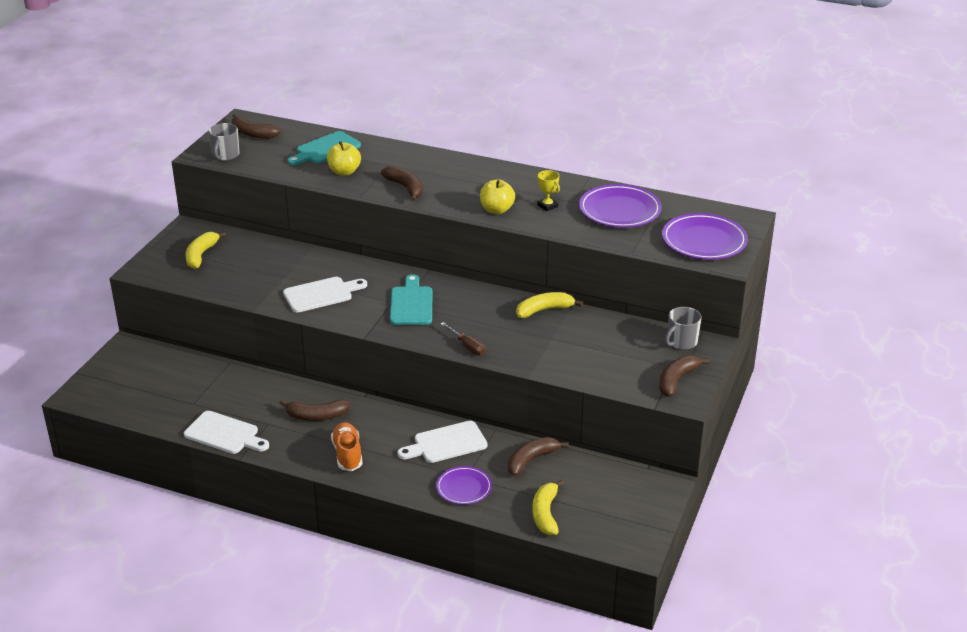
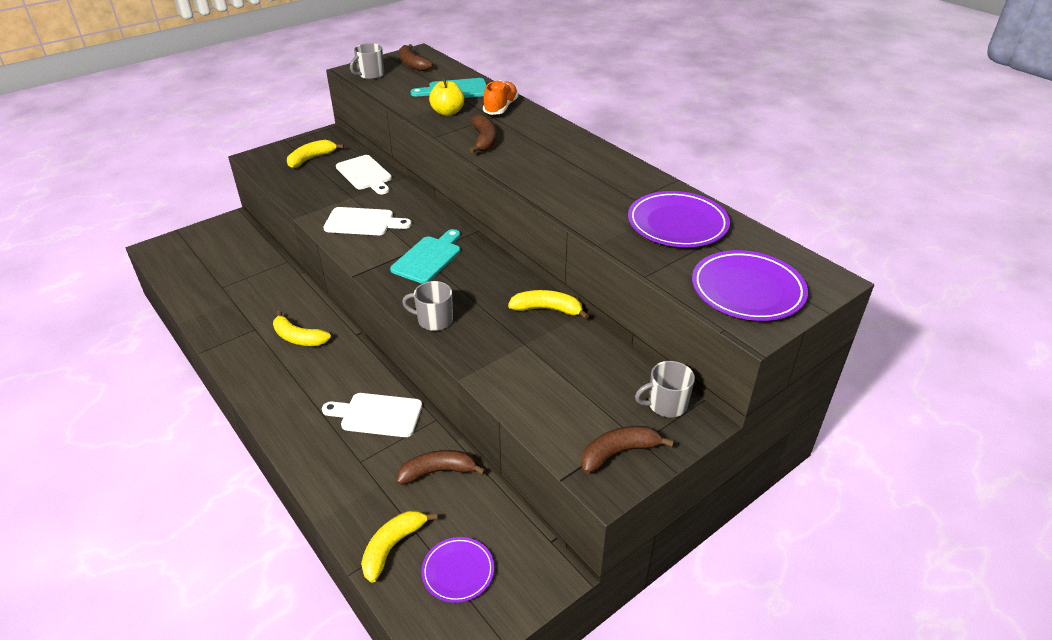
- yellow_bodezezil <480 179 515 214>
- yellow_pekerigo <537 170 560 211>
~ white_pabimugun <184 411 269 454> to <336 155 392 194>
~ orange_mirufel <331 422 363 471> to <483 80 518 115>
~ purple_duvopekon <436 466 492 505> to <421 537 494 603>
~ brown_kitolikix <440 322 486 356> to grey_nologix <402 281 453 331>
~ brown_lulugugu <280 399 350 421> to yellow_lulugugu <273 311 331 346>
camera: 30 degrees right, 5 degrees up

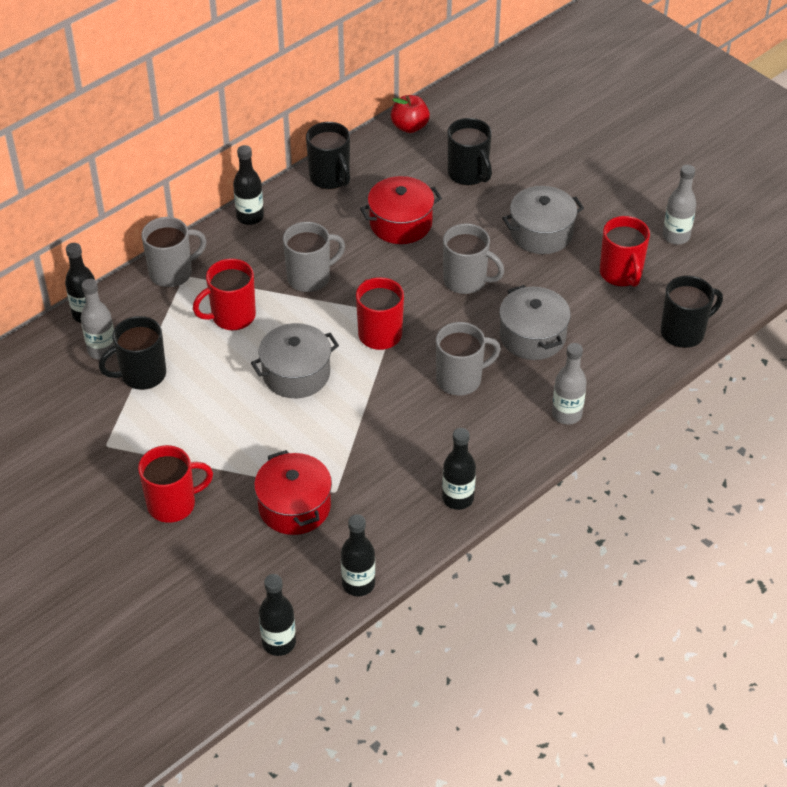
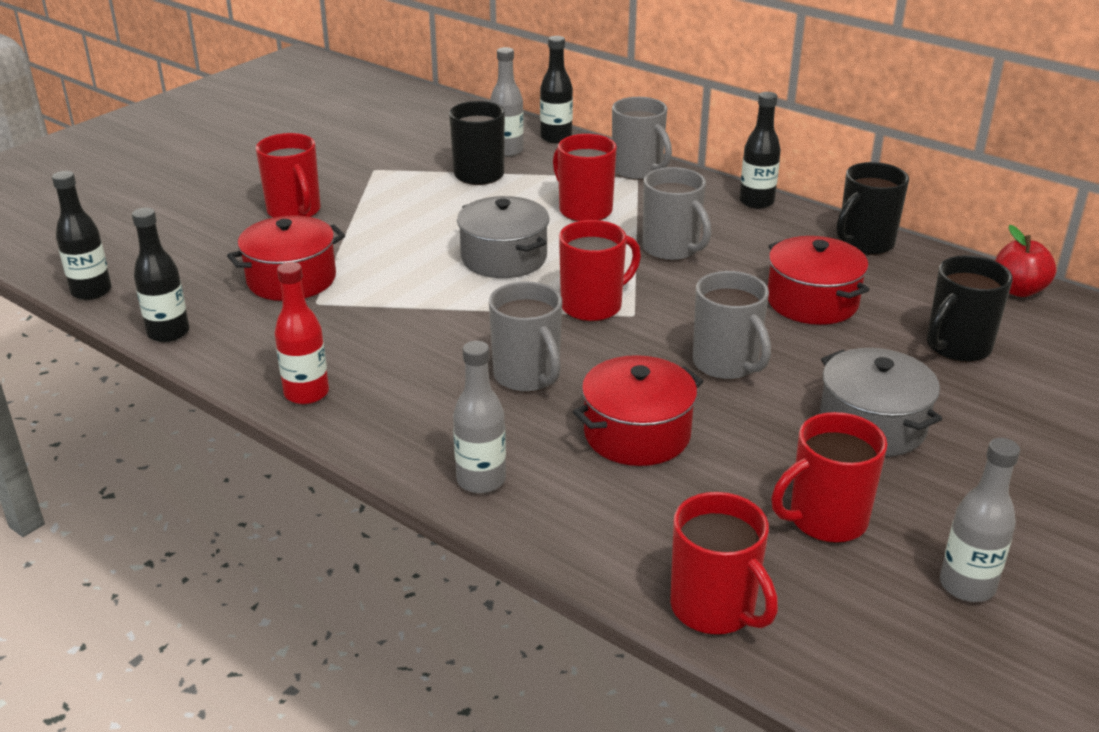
~ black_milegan <442 428 476 510> to red_milegan <274 262 329 404>
~ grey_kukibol <499 285 571 360> to red_kukibol <573 355 703 466>
~ black_nologix <661 275 723 348> to red_nologix <670 492 778 635>
~ grey_nologix <443 223 505 294> = <693 271 771 380> 45 degrees counterclockwise
camera: 80 degrees right, 15 degrees down

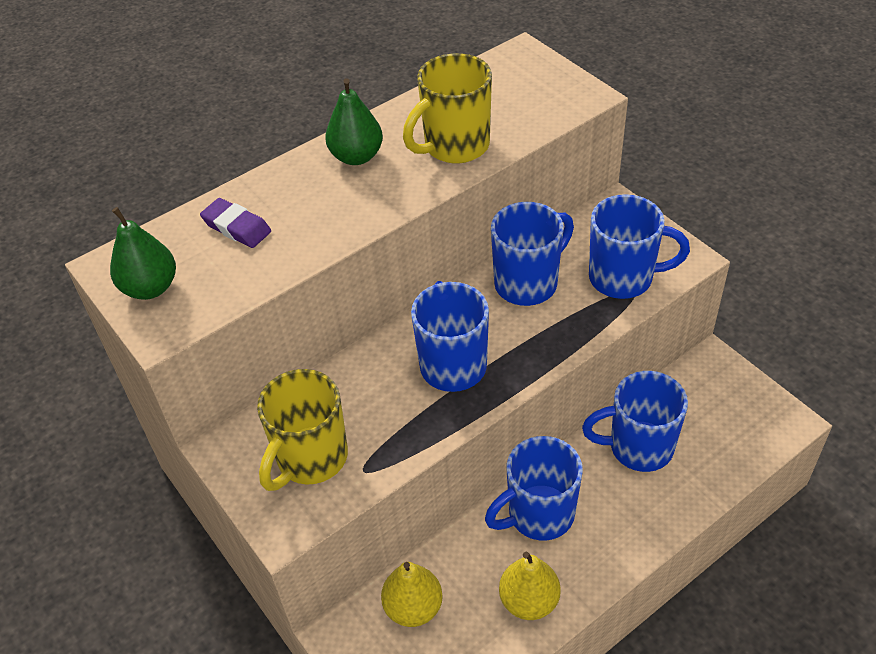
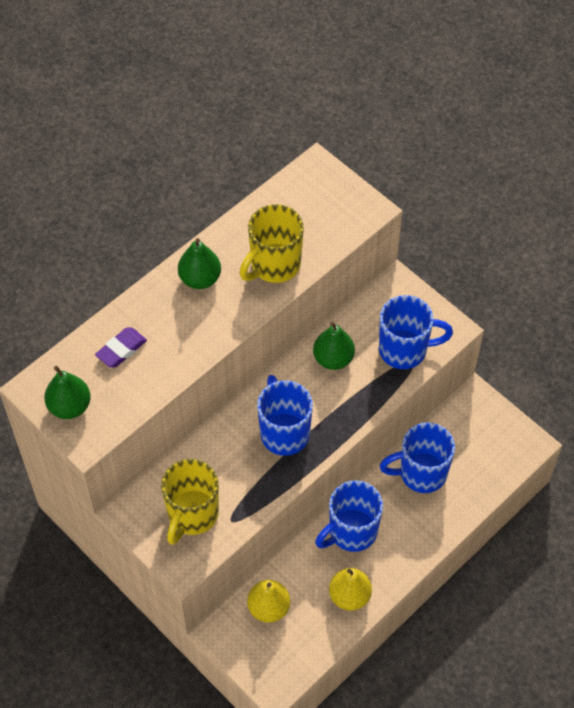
~ blue_nologix <491 202 574 306> to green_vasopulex <313 322 355 370>
~ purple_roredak <200 198 271 248> = <95 327 147 368> 75 degrees counterclockwise
camera: 10 degrees left, 10 degrees up

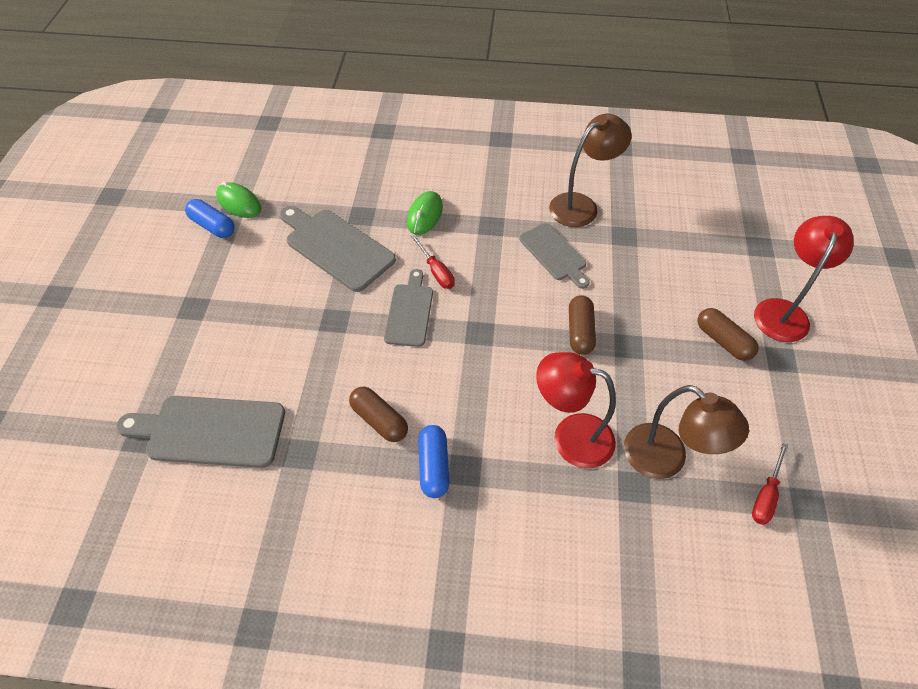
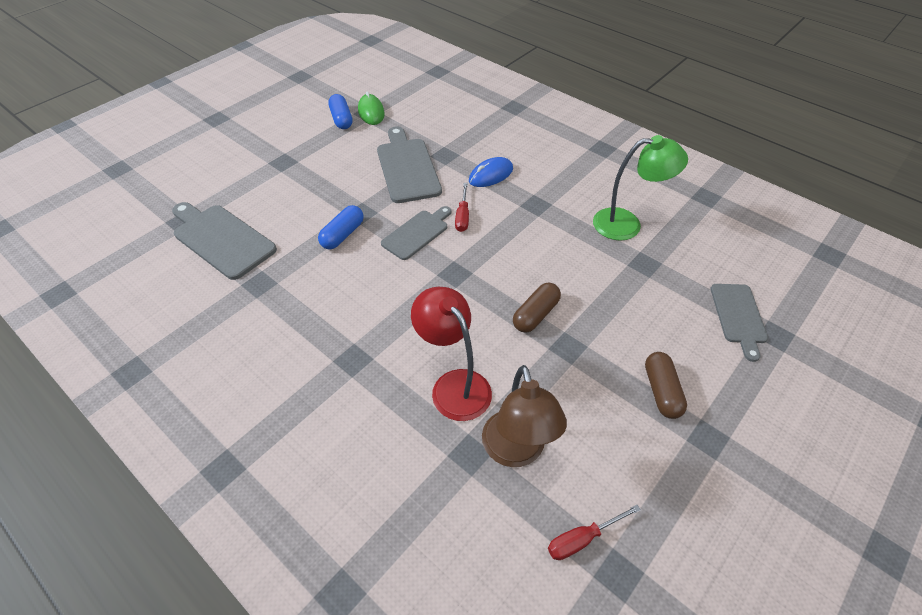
- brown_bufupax <349 386 408 442>
- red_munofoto <754 216 854 342>
~ blue_bufupax <418 425 450 498> to <318 205 364 249>
~ grey_pabimugun <519 223 590 289> to <710 284 768 362>
~ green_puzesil <407 191 443 235> to blue_puzesil <469 157 513 187>
~ brown_munofoto <549 114 632 227> to green_munofoto <593 135 688 241>
camera: 35 degrees right, 5 degrees down

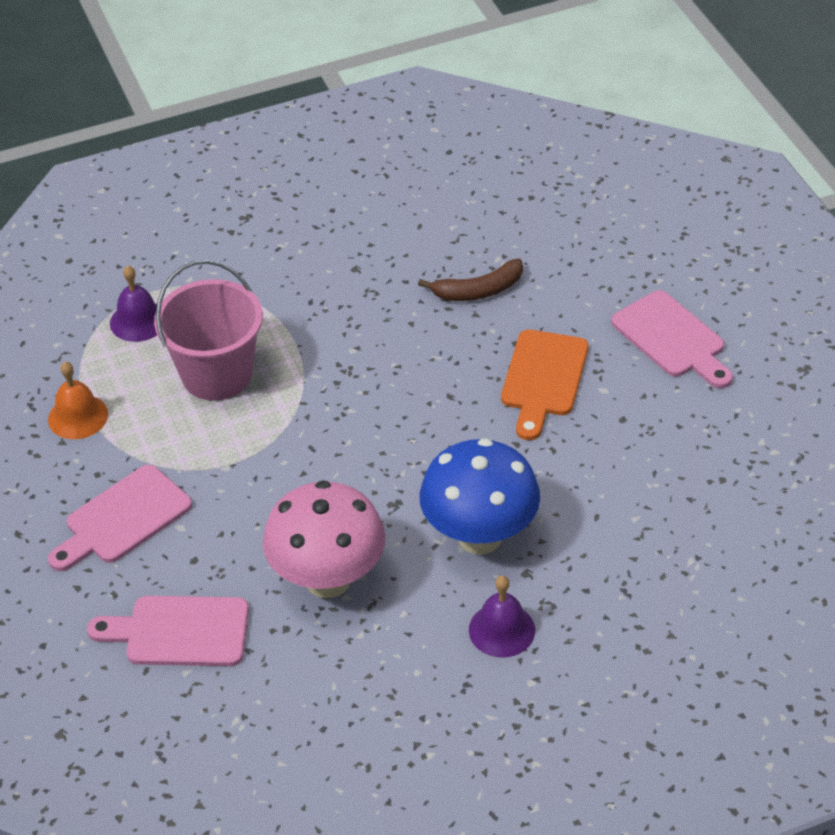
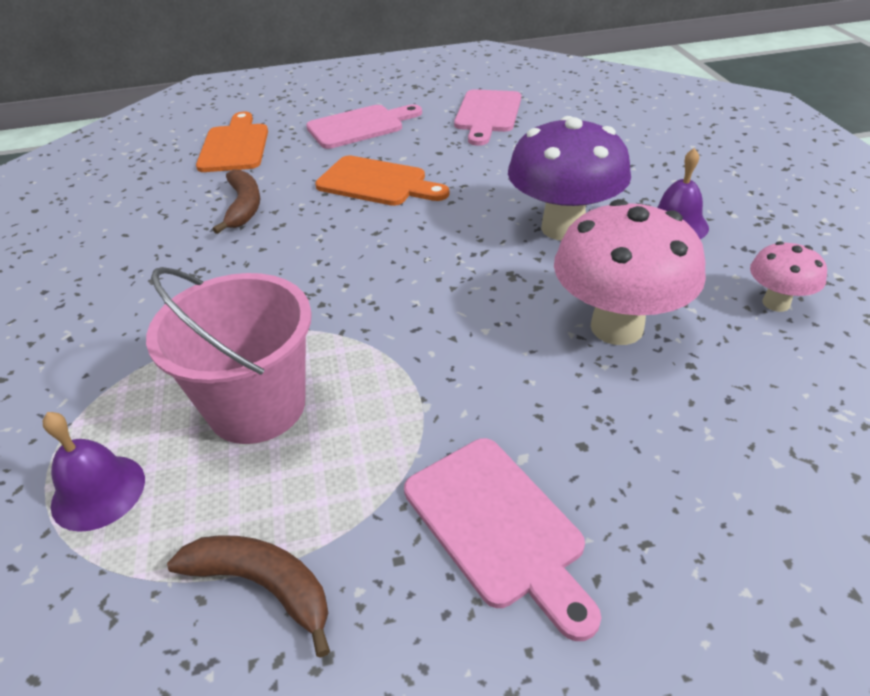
+ orange_pabimugun <196 112 268 172>
+ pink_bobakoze <750 241 827 312>
~ pink_pabimugun <87 596 249 666> to <454 89 521 146>
~ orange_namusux <48 361 108 439> to brown_lulugugu <167 535 330 658>
~ blue_bobakoze <419 438 540 554> to purple_bobakoze <508 116 631 241>
camera: 80 degrees left, 5 degrees down

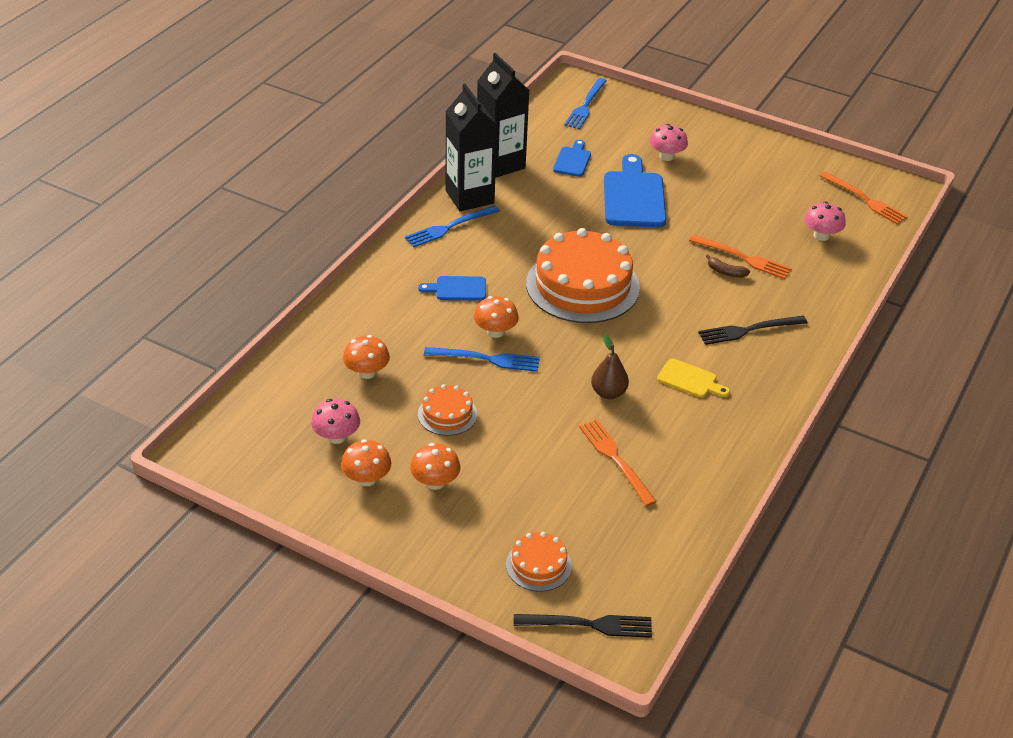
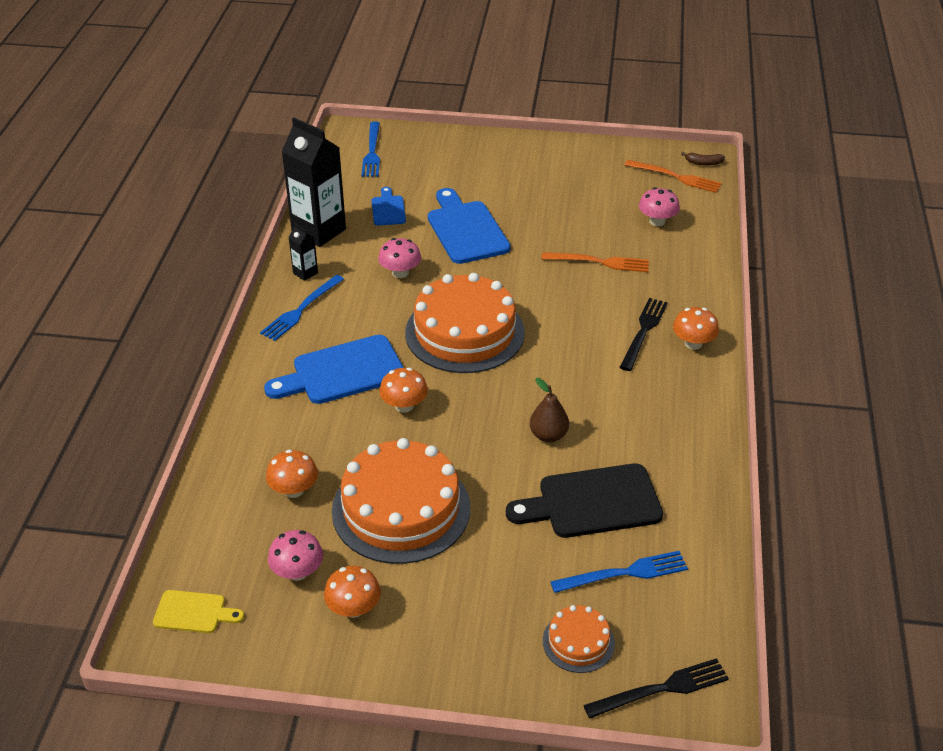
~ orange_bobakoze <410 443 461 490> to <673 307 719 350>
~ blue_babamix <424 347 540 372> to <550 551 688 593>
~ pink_bobakoze <649 124 688 161> to <378 238 421 278>
~ yellow_pabimugun <657 359 730 398> to <153 590 244 633>
~ brown_lulugugu <706 254 750 277> to <681 152 725 165>
~ orange_babamix <579 420 657 506> to black_pabimugun <506 463 663 538>
~ black_babamix <698 316 807 345> = <619 298 668 371> 150 degrees clockwise
~ blue_pabimugun <418 276 486 301> = <264 335 404 404> x1.88
~ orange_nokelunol <418 384 477 436> = <332 438 470 564> x2.12
~ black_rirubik <445 84 497 211> = <288 223 318 281> x0.45
camera: 20 degrees left, 0 degrees up

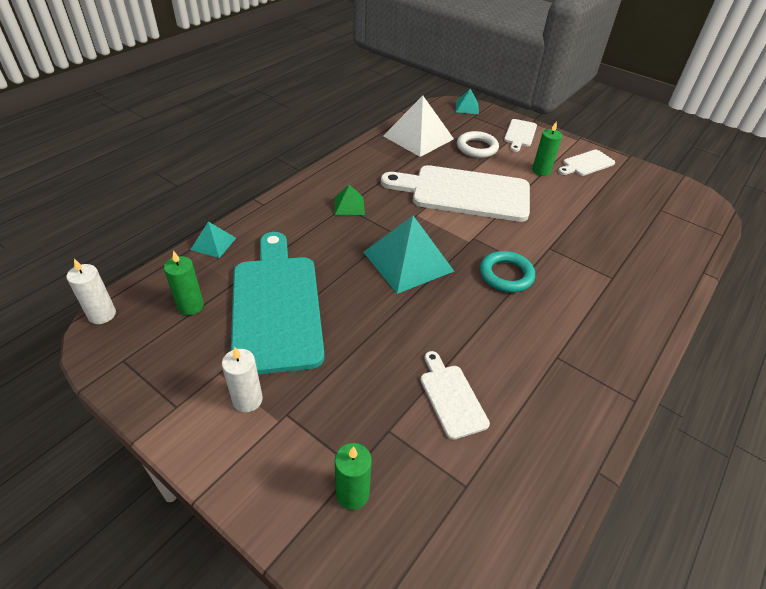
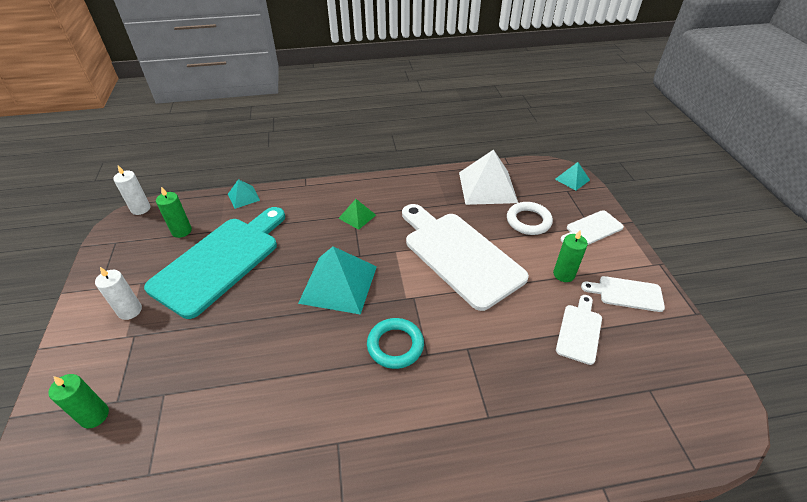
~ white_pabimugun <420 351 490 440> to <556 295 602 365>
camera: 45 degrees right, 0 degrees up

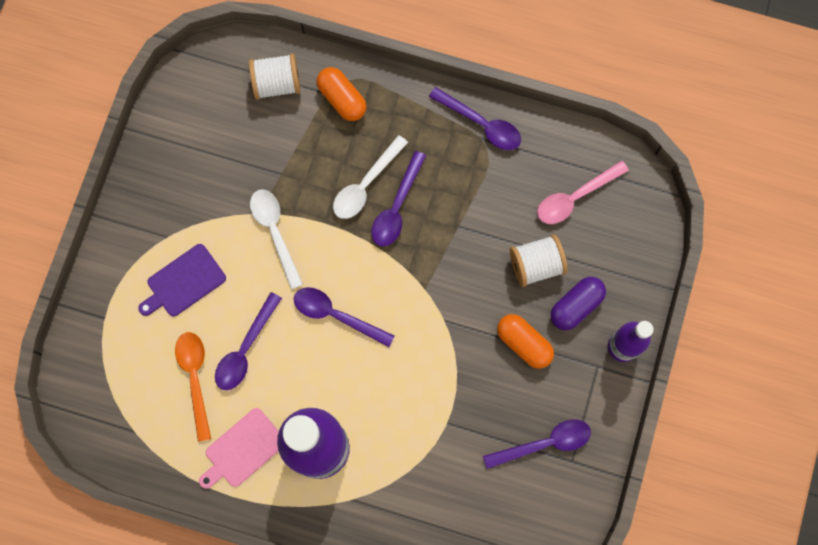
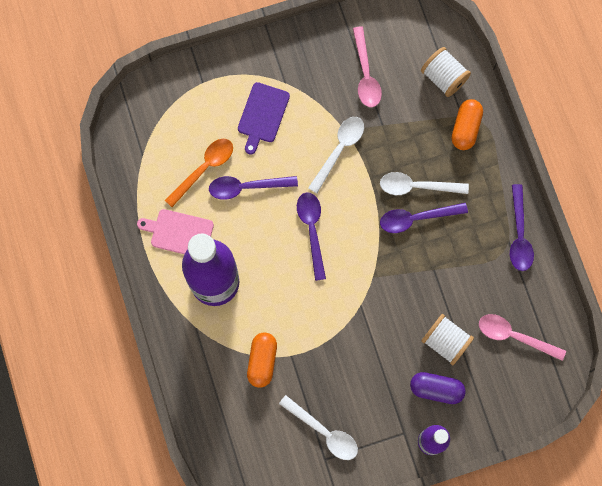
+ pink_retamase <353 27 382 107>
~ orange_bufupax <497 314 554 369> to <247 332 277 388>
~ purple_retamase <483 419 591 469> to white_retamase <279 395 358 460>
~ purple_pabimugun <138 244 226 316> = <238 82 290 154> 90 degrees counterclockwise
camera: 55 degrees right, 0 degrees up

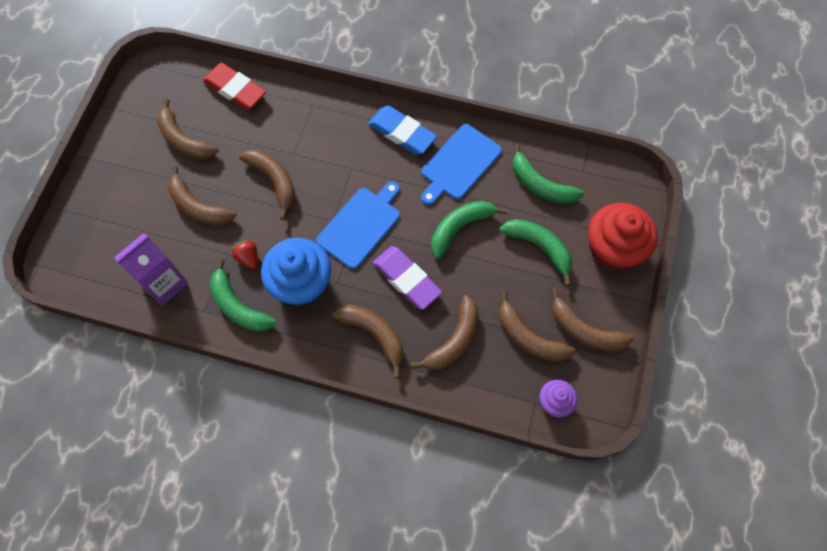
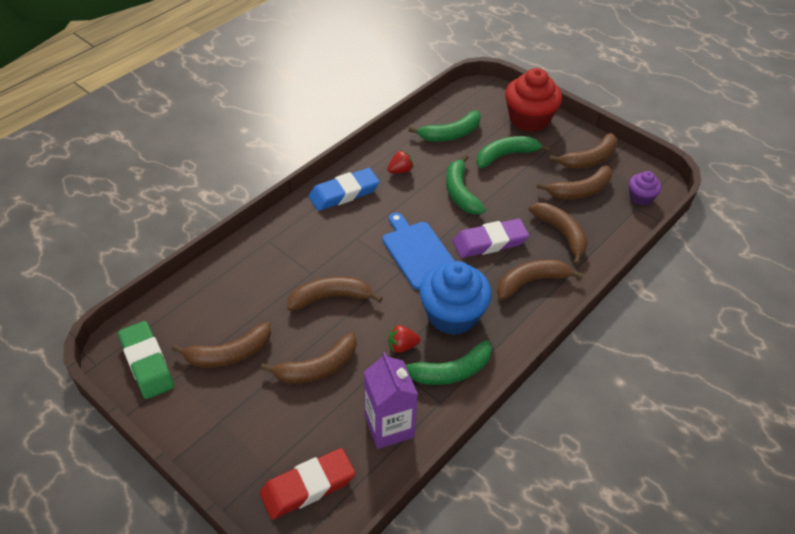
+ green_roredak <118 321 174 399>
~ red_roredak <203 63 266 110> to <260 448 355 519>
~ blue_pabimugun <421 124 502 205> to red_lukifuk <387 150 414 173>
camera: 65 degrees left, 20 degrees down

